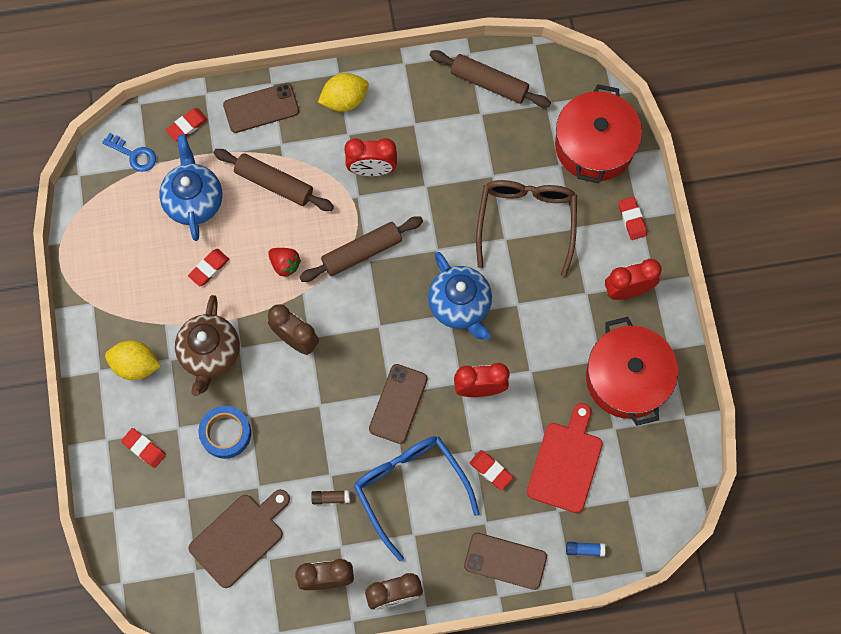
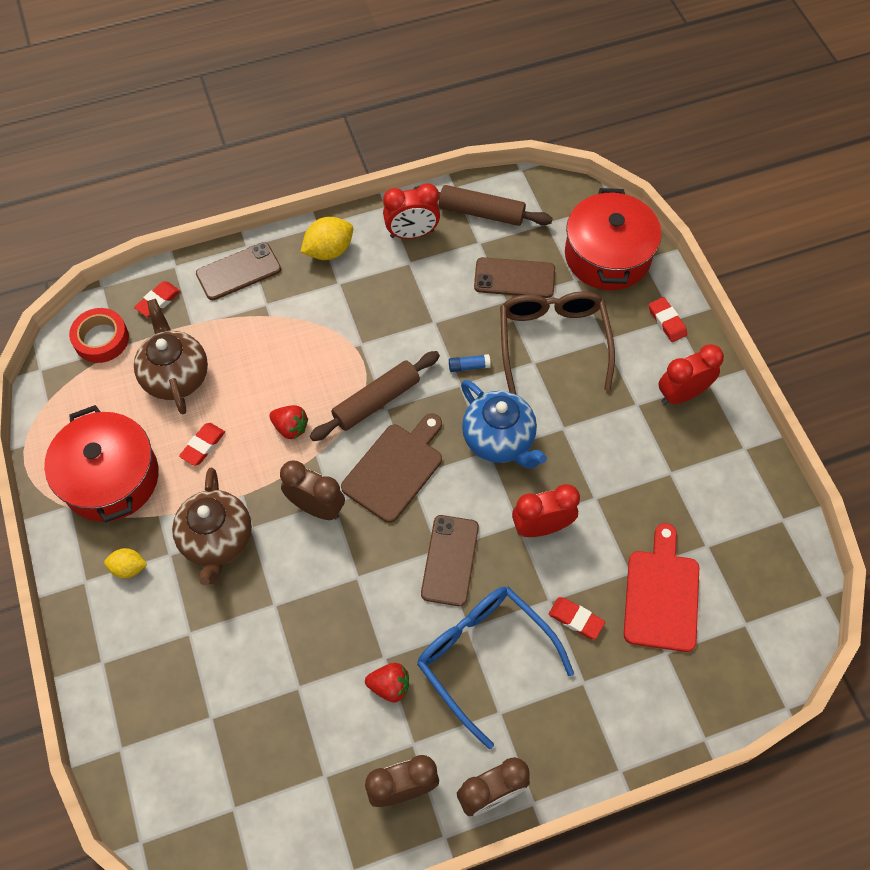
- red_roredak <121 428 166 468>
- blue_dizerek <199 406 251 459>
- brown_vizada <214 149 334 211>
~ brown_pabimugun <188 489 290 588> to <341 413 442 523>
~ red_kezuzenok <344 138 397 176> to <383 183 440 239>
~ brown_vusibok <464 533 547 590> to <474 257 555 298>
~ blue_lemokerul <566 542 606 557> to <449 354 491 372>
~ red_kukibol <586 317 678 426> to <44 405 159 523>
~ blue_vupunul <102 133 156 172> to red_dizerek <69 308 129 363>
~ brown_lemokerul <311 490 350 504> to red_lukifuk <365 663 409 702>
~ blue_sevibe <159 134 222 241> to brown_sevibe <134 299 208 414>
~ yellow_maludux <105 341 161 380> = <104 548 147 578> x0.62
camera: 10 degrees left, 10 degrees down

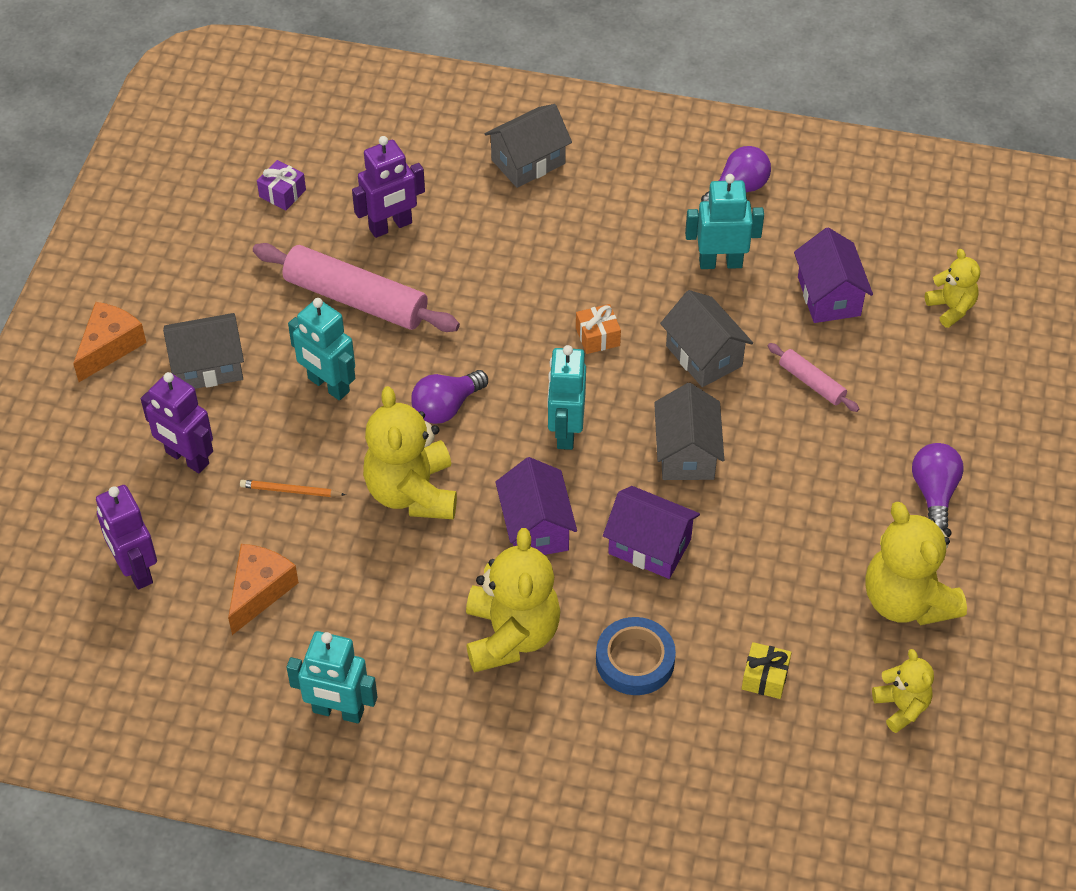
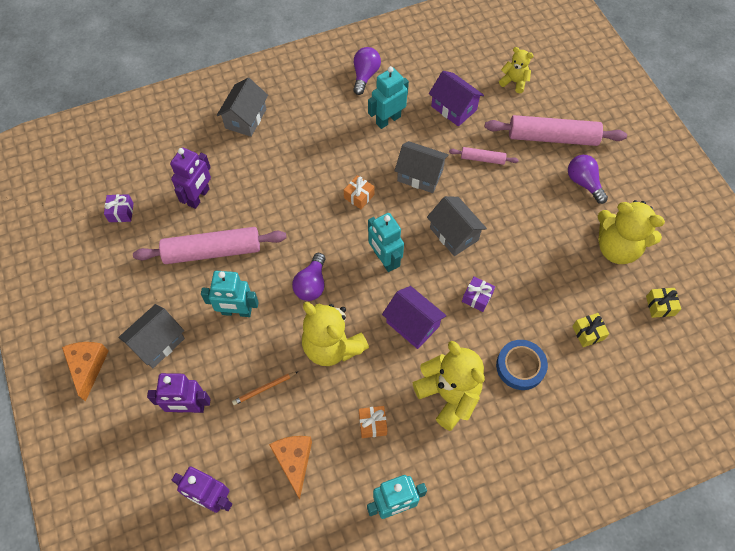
+ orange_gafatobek <359 406 388 438>
+ pink_vizada <485 115 627 146>
~ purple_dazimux <603 486 700 579> to purple_gafatobek <462 276 495 312>
~ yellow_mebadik <872 649 934 733> to yellow_gafatobek <646 288 681 318>
camera: 35 degrees left, 10 degrees up

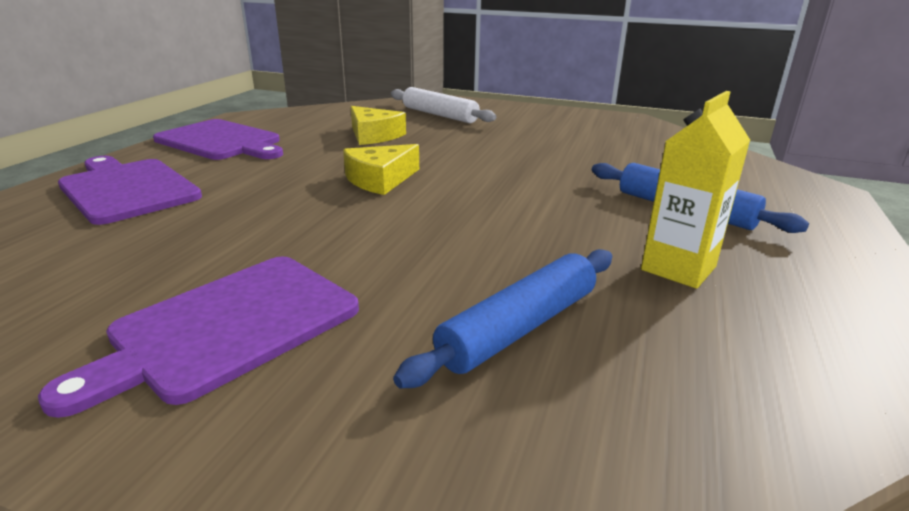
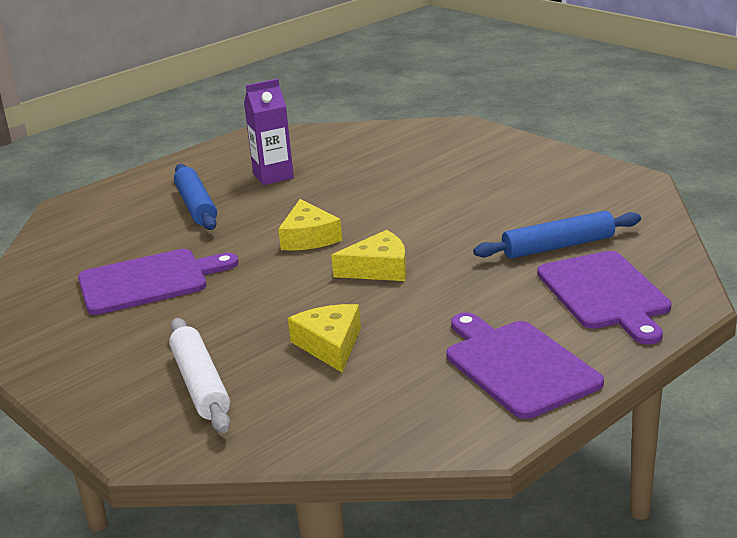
+ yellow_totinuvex <278 199 342 250>
~ purple_pabimugun <38 257 359 418> to <78 249 239 315>
~ blue_vizada <393 249 612 388> to <473 211 641 259>
~ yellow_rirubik <641 91 750 289> to purple_rirubik <244 79 294 185>
camera: 150 degrees left, 0 degrees up

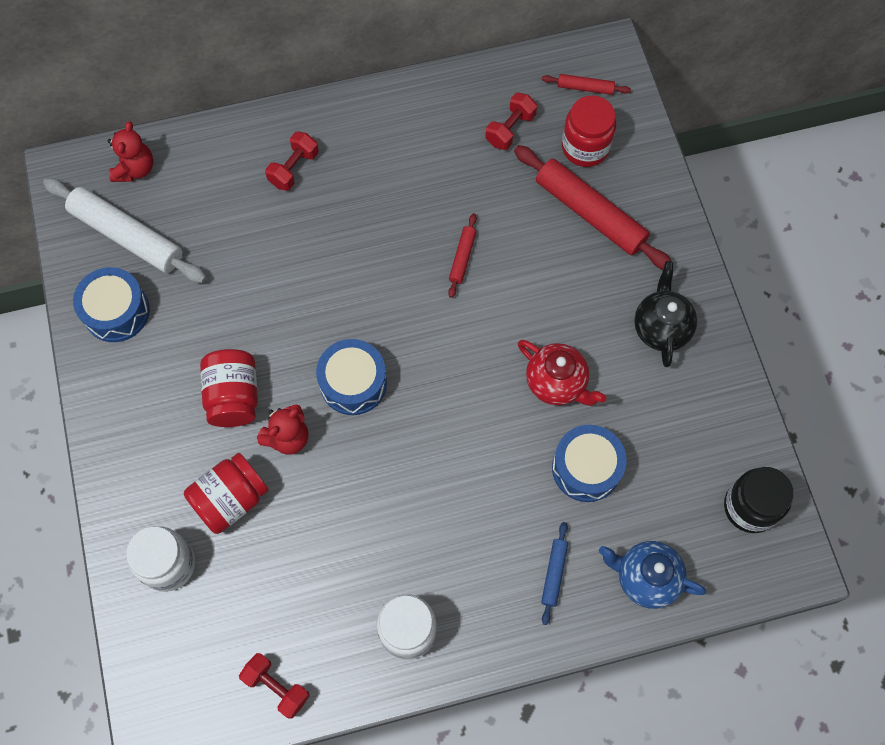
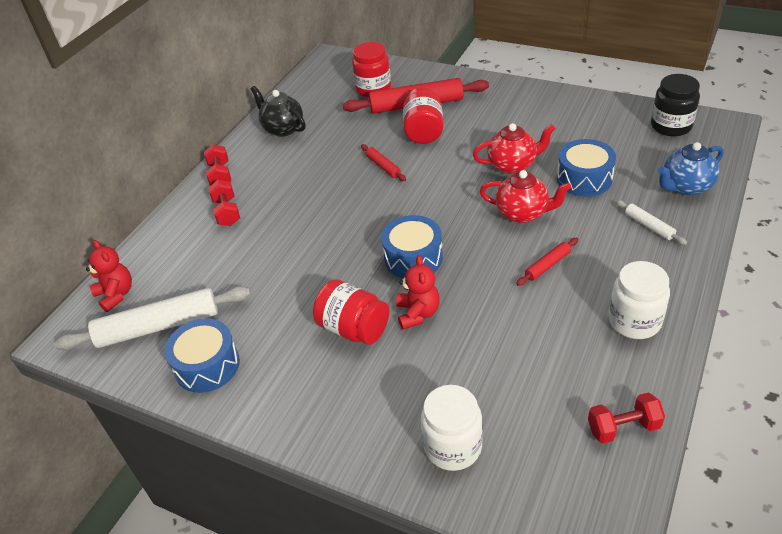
+ red_sevibe <480 170 571 223>
~ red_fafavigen <184 453 269 534> to <403 87 444 144>
~ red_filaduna <486 93 537 150> to <204 144 231 186>
~ red_vizada <542 74 631 95> to <516 238 578 286>
~ black_sevibe <634 261 697 367> to <251 86 306 137>
~ blue_vizada <541 522 568 625> to white_vizada <615 200 687 245>
camera: 45 degrees left, 25 degrees down

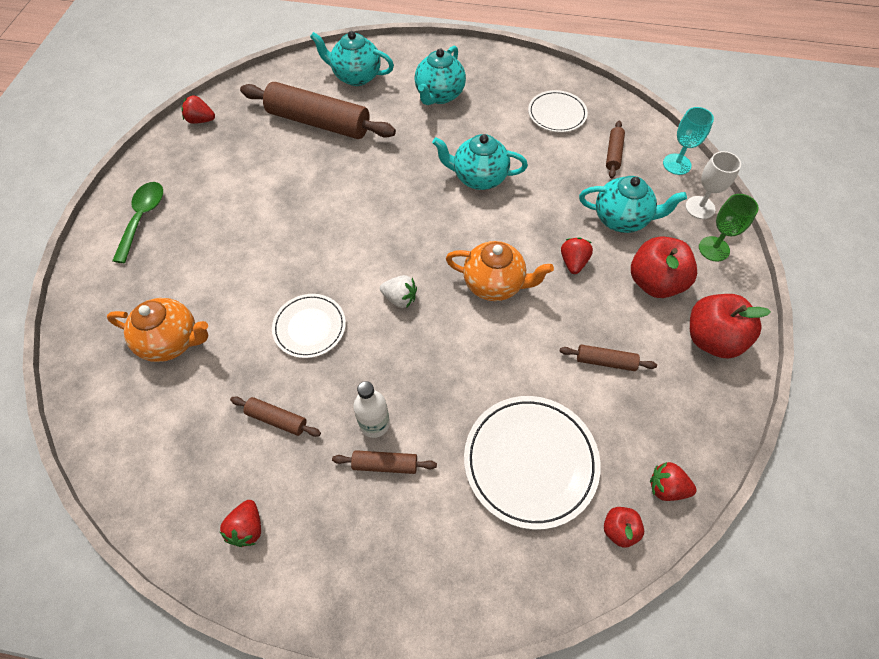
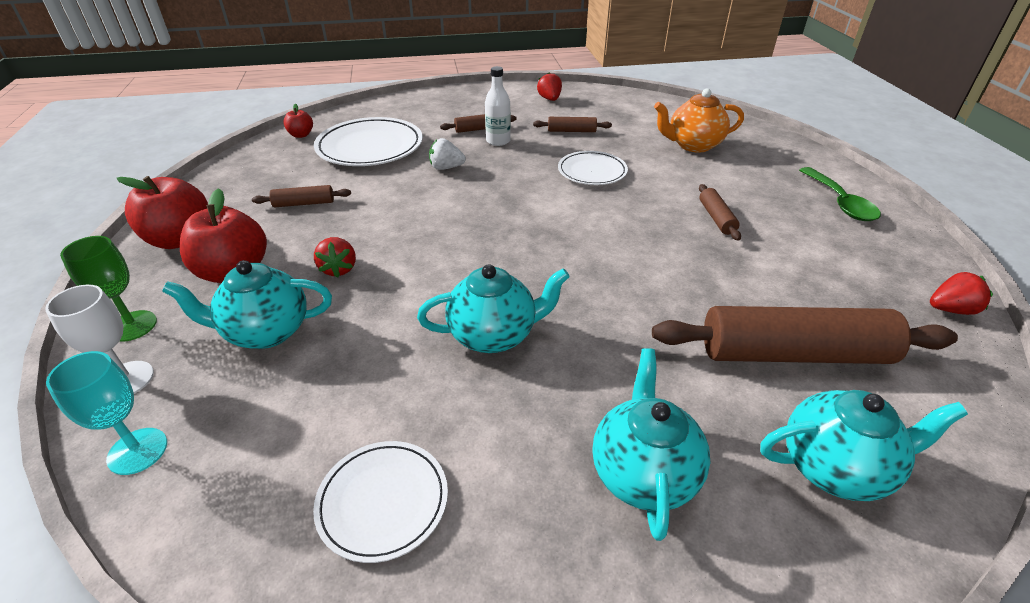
- orange_sevibe <446 241 554 301>
- red_lukifuk <650 462 697 501>
~ white_lukifuk <380 275 417 308> to <429 138 466 170>
~ brown_vizada <606 121 625 179> to <699 184 741 241>
camera: 160 degrees right, 20 degrees down

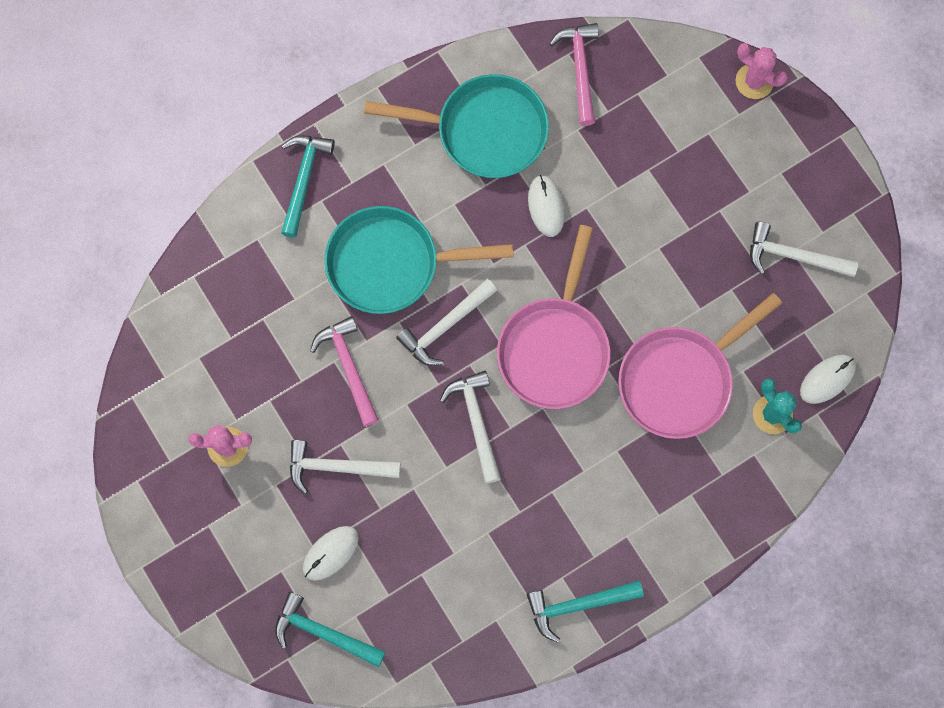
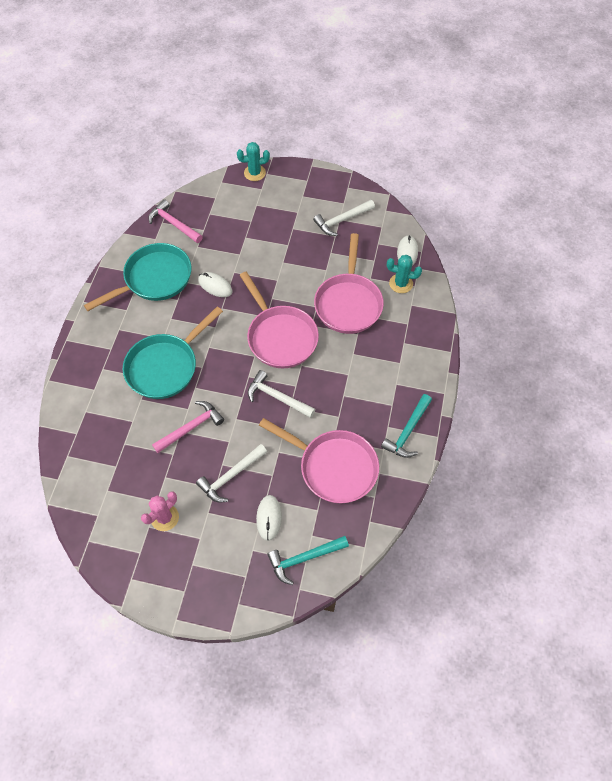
- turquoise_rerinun <281 135 335 238>
- white_rerinun <396 279 497 366>
+ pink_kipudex <259 418 379 504>
~ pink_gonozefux <736 43 788 99> to turquoise_gonozefux <237 142 270 181>
~ pink_rerinun <310 316 379 427> = <152 401 224 453> 120 degrees clockwise
camera: 45 degrees left, 15 degrees down

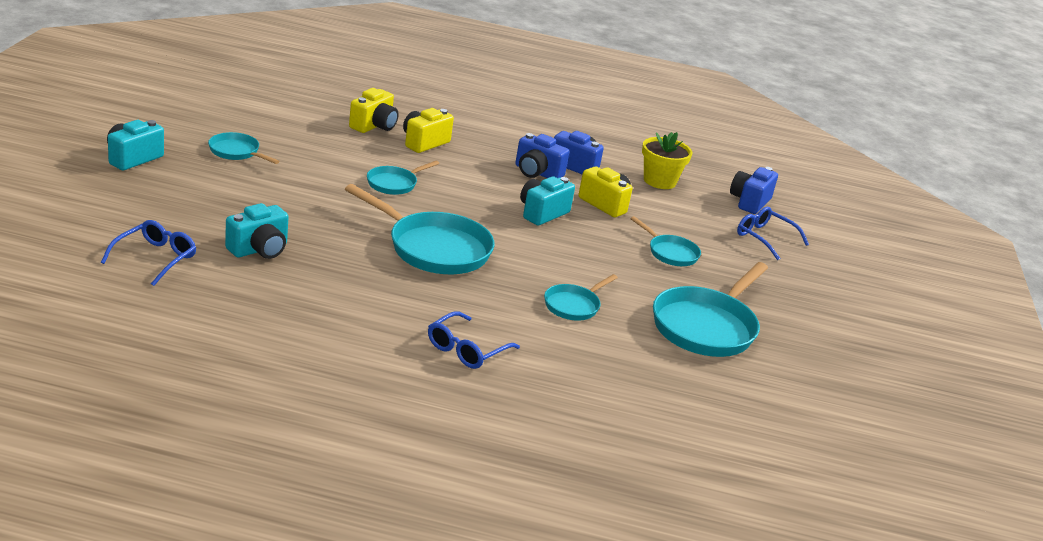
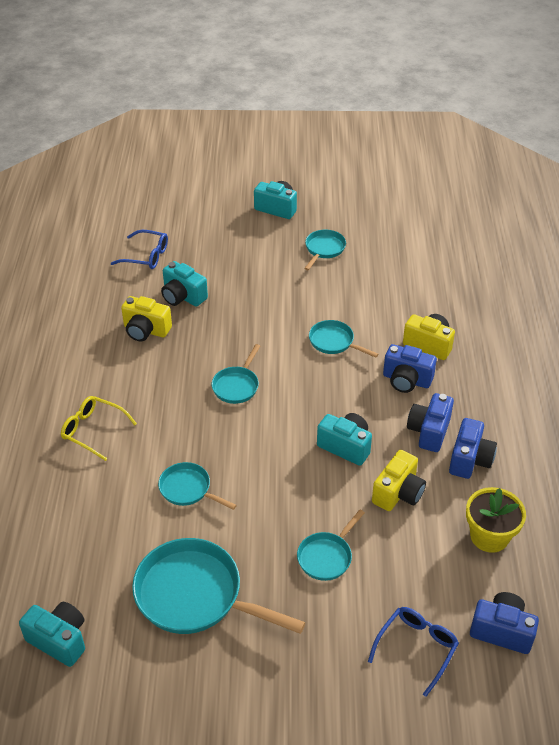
+ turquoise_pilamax <19 602 85 667>
+ blue_pilamax <383 344 437 393>
~ yellow_pilamax <349 88 399 133> to <121 296 172 342>
~ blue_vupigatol <428 311 520 369> to yellow_vupigatol <61 396 137 461>
~ turquoise_kipudex <345 184 494 274> = <212 344 260 404> x0.53
camera: 85 degrees right, 15 degrees up

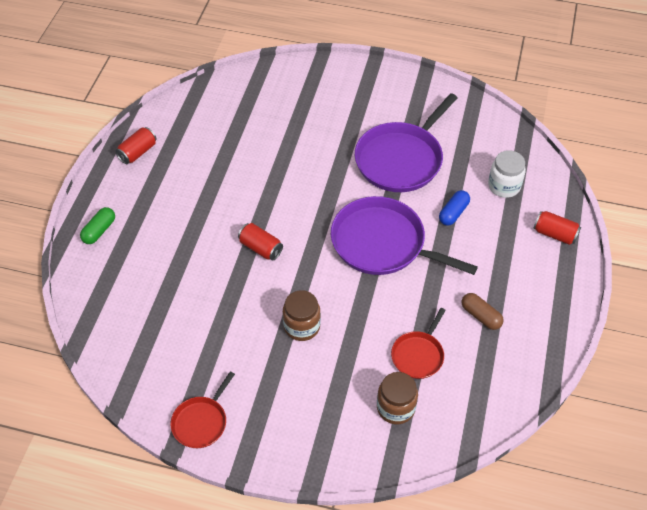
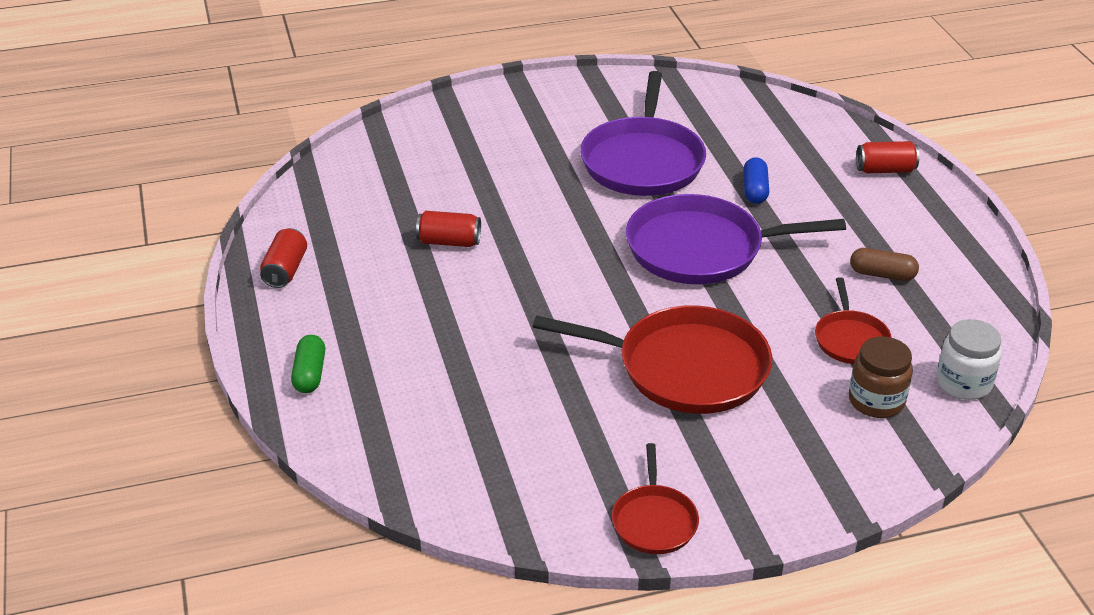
~ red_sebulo <238 223 283 261> to <416 211 481 247>
~ white_fafavigen <488 150 526 198> to <936 319 1002 400>
~ brown_fafavigen <283 290 321 341> to red_kipudex <533 305 772 414>
camera: 30 degrees left, 15 degrees down

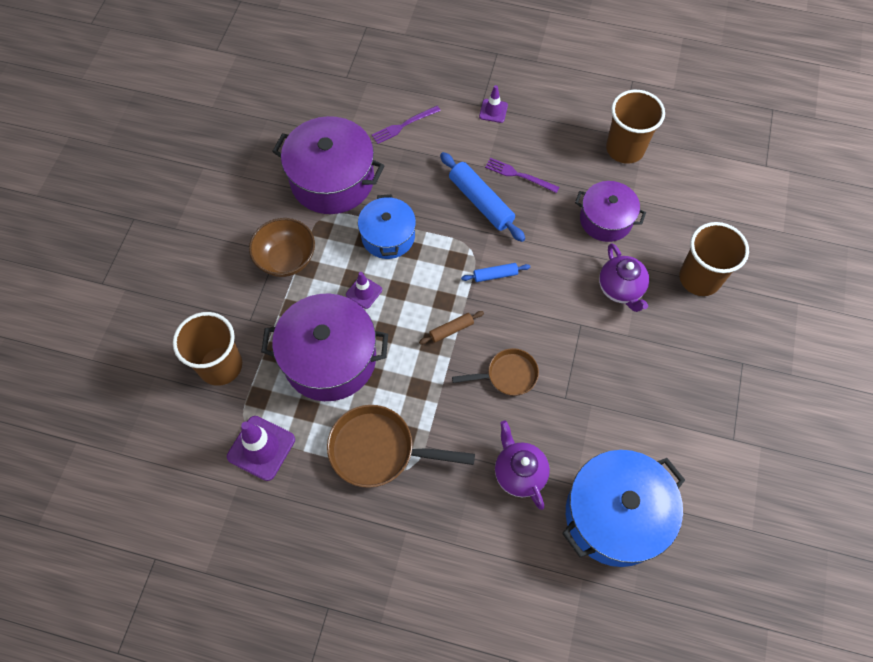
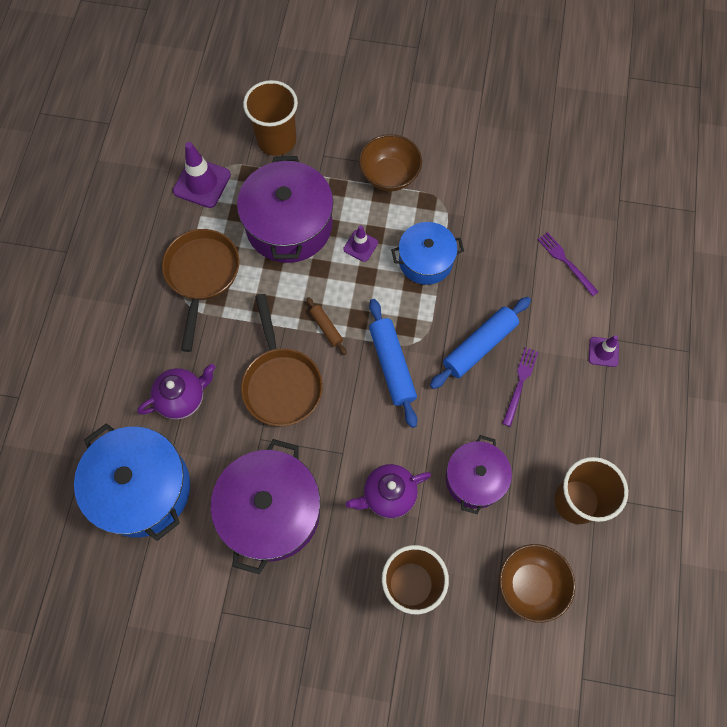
+ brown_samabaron <499 544 575 623>
~ purple_kukibol <272 116 385 214> to <210 439 320 574>
~ brown_kipudex <452 348 539 396> = <241 294 323 426> x1.62
~ blue_vizada <461 263 530 282> = <369 299 418 428> x1.90
camera: 85 degrees right, 5 degrees up

